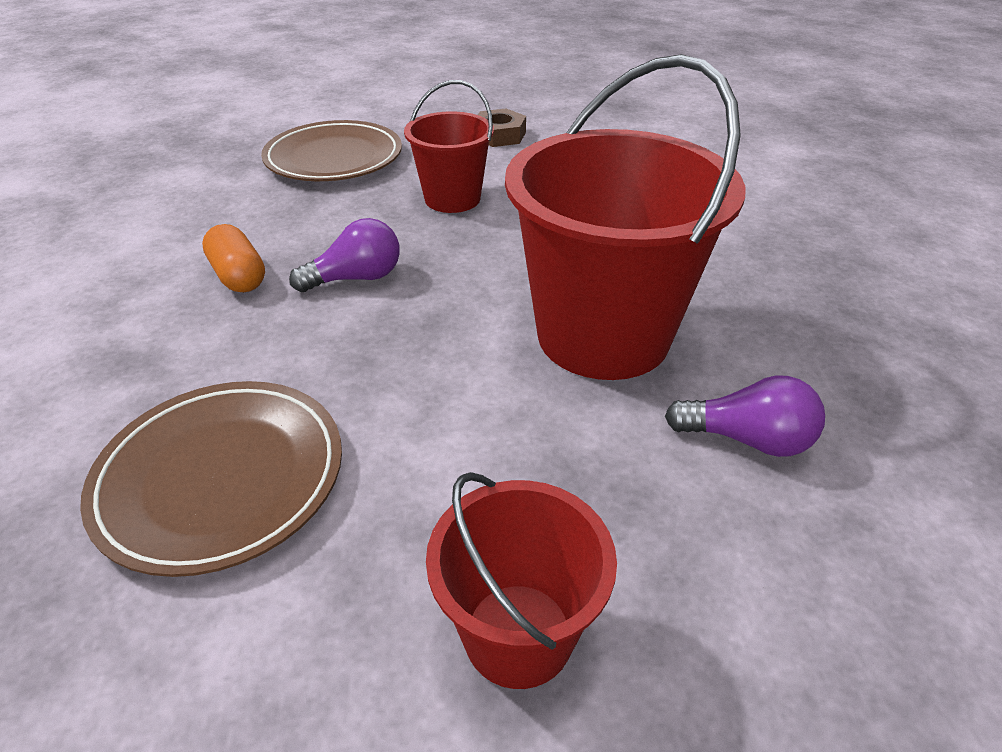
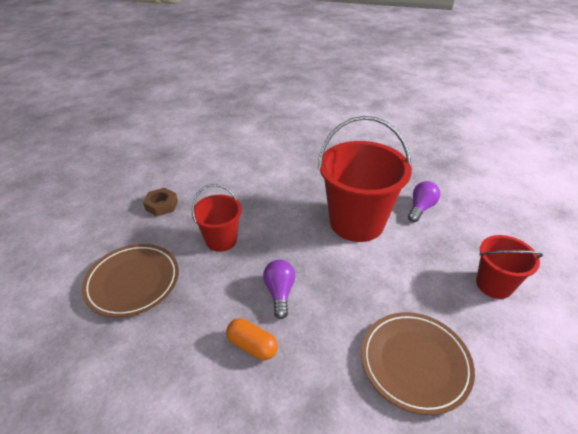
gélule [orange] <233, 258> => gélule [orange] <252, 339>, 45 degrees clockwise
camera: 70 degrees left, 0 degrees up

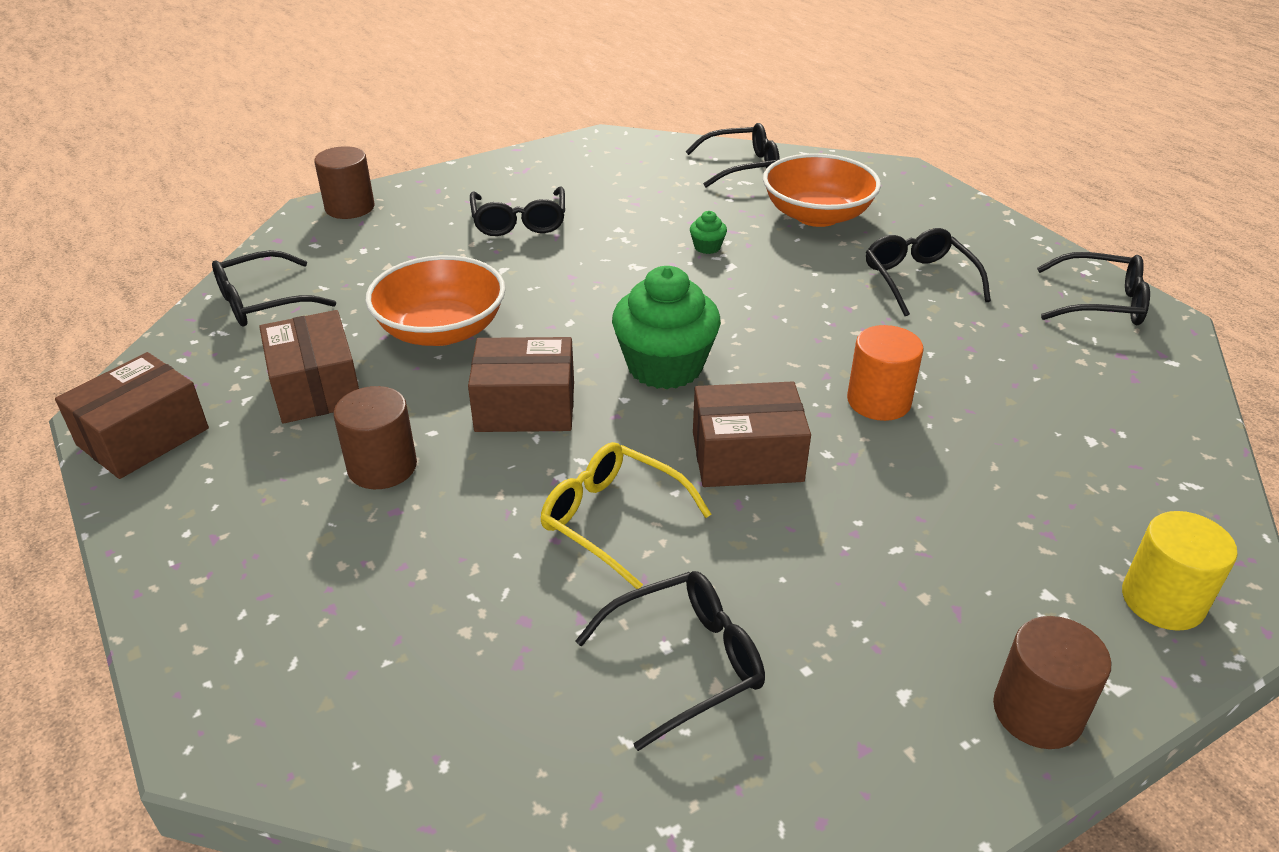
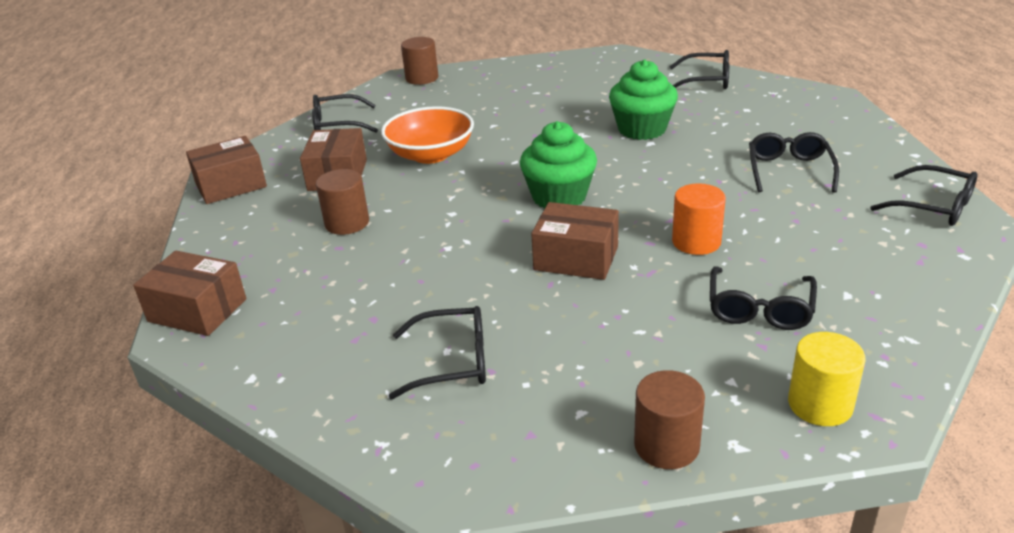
lunettes [jaune] <626, 515> => nothing
bol [orange] <822, 190> => nothing
boîte [marron] <521, 384> => boîte [marron] <189, 293>, moved
lunettes [noir] <517, 211> => lunettes [noir] <763, 298>, moved
muffin [vert] <708, 232> => muffin [vert] <643, 99>, x2.41
camera: 25 degrees right, 5 degrees down

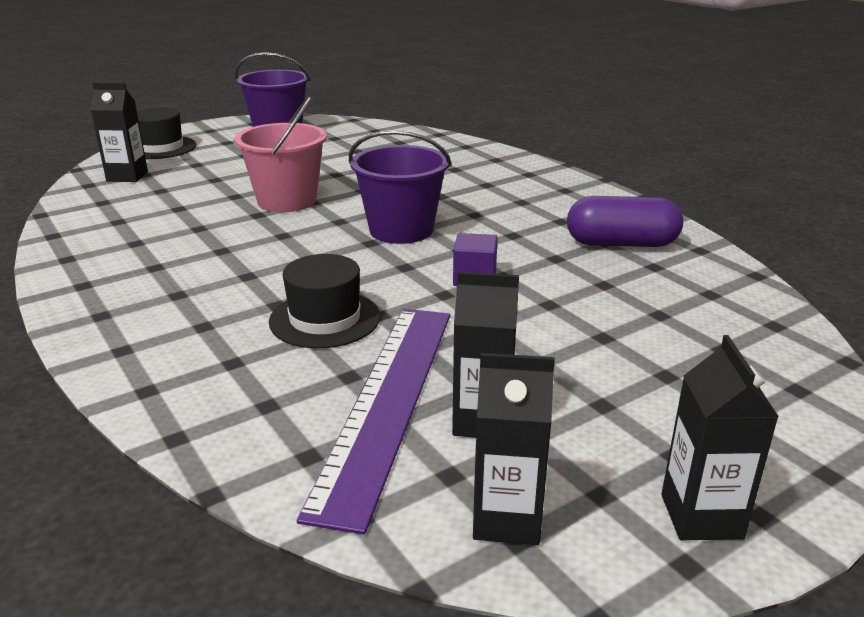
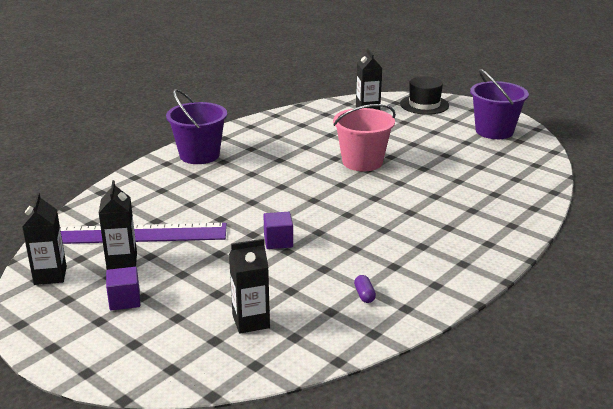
chapeau [noir] <324, 301> => nothing
nothing => cube [violet] <123, 289>
seau [violet] <400, 187> => seau [violet] <196, 126>, moved
brique de lait [noir] <720, 437> => brique de lait [noir] <249, 286>, moved
gélule [violet] <625, 221> => gélule [violet] <365, 289>, x0.41
camera: 75 degrees right, 0 degrees up

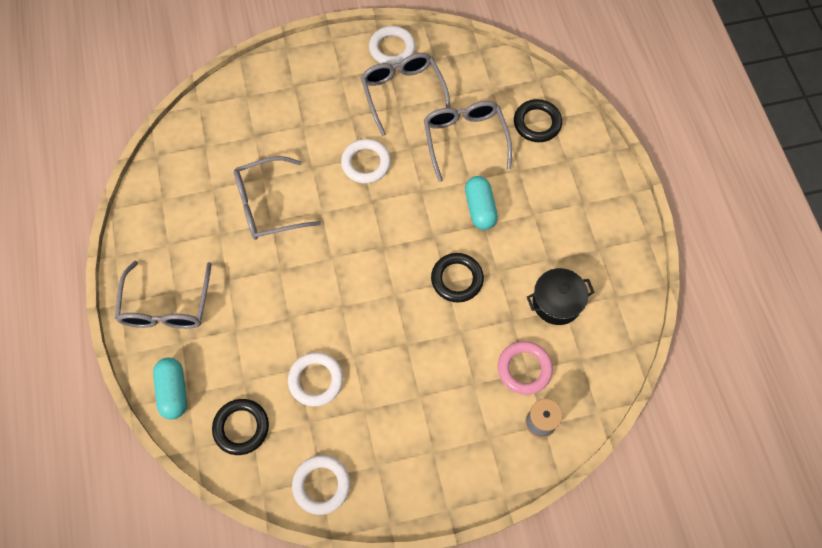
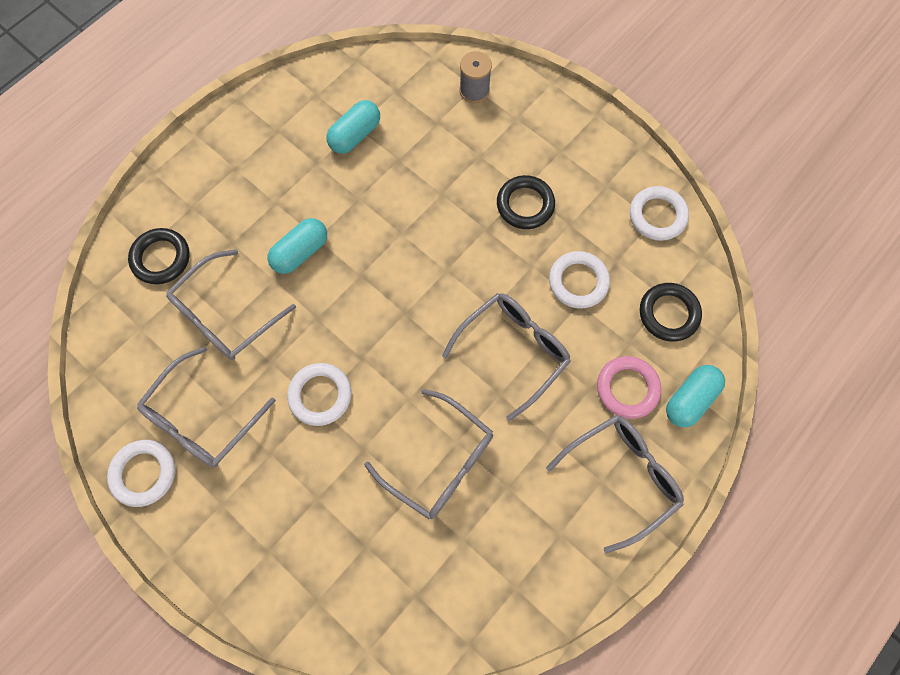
nothing => lunettes [gris] <506, 357>
anneau [noir] <457, 278> => anneau [noir] <526, 202>, moved
anneau [rose] <525, 368> => anneau [rose] <629, 387>, moved
marmite [noir] <561, 296> => gélule [turquoise] <353, 127>
camera: 125 degrees left, 5 degrees up

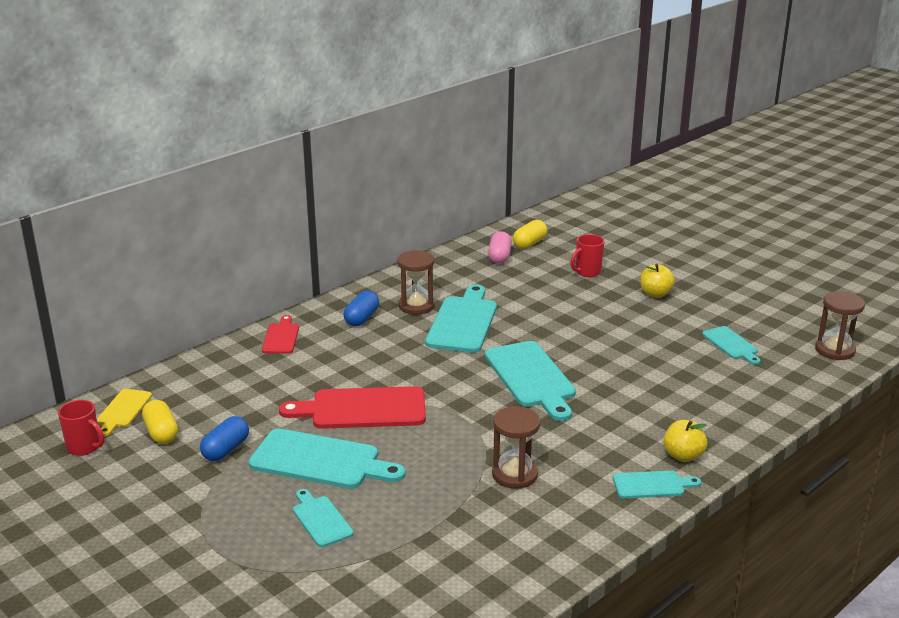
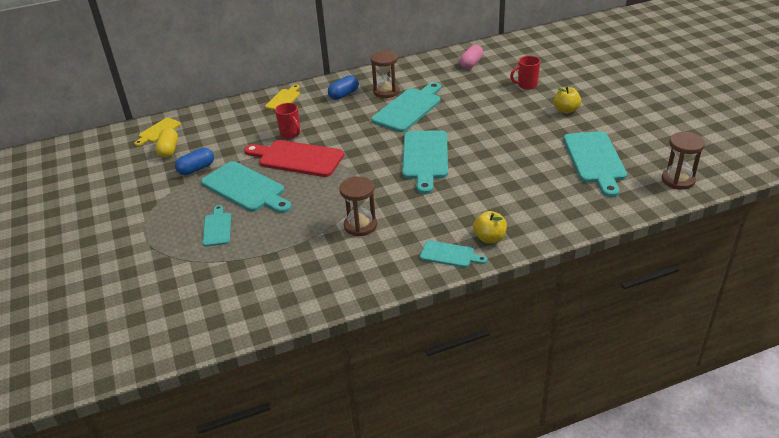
gélule [jaune] <530, 234> => nothing
tasse [rouge] <81, 428> => tasse [rouge] <287, 121>, moved
planche à découper [rouge] <280, 334> => planche à découper [jaune] <282, 97>
planche à découper [turquoise] <731, 345> => planche à découper [turquoise] <595, 164>, x1.84
camera: 25 degrees right, 10 degrees up

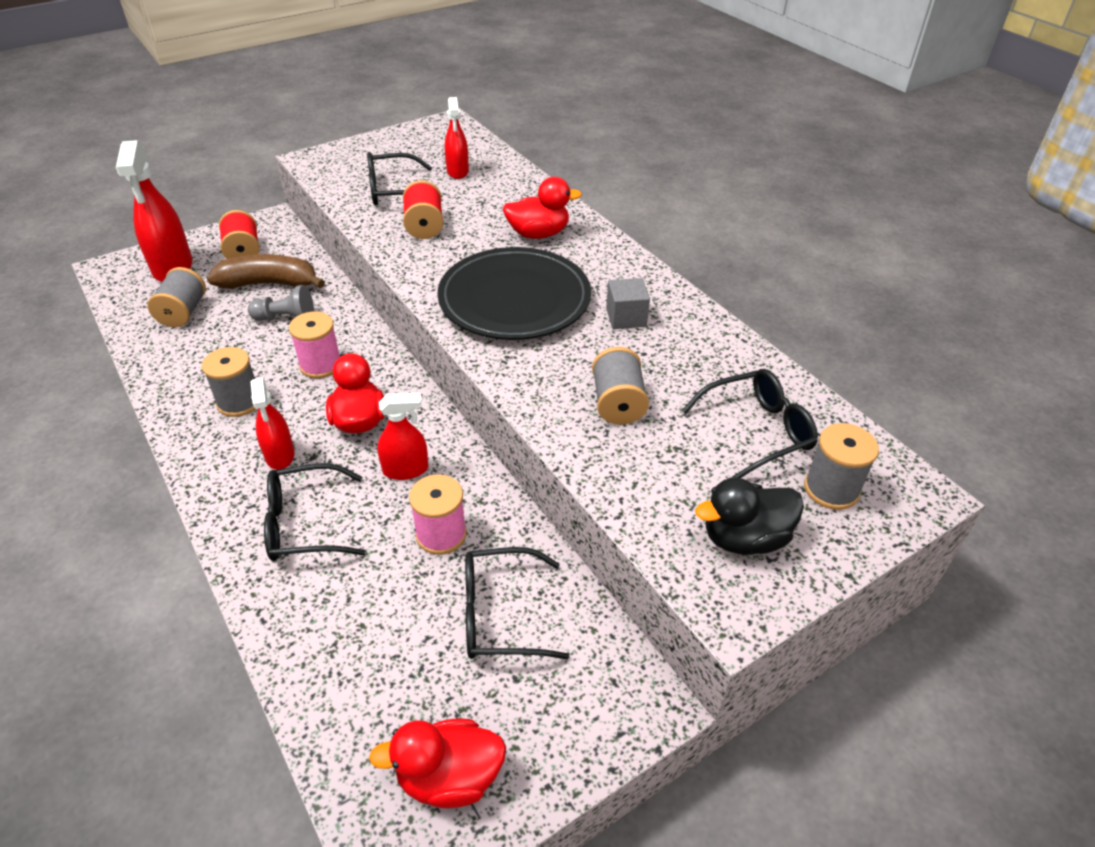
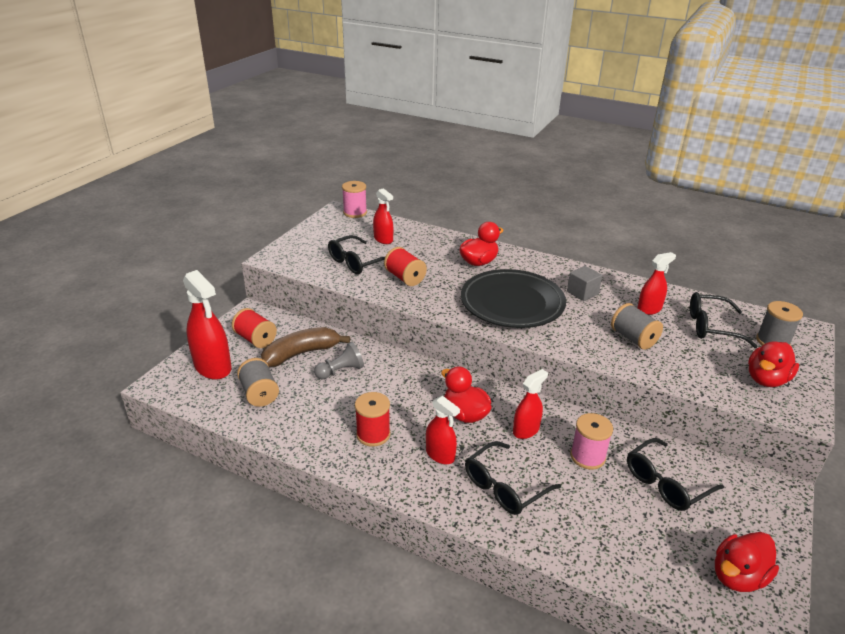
nothing => vaporisateur [rouge] <656, 283>
bobine [rose] <314, 345> => bobine [rose] <354, 199>, moved
bobine [gris] <229, 382> => bobine [rouge] <372, 419>
canard [noir] <749, 516> => canard [rouge] <773, 364>
lunettes [noir] <750, 423> => lunettes [noir] <724, 320>, 120 degrees counterclockwise
camera: 30 degrees left, 10 degrees down

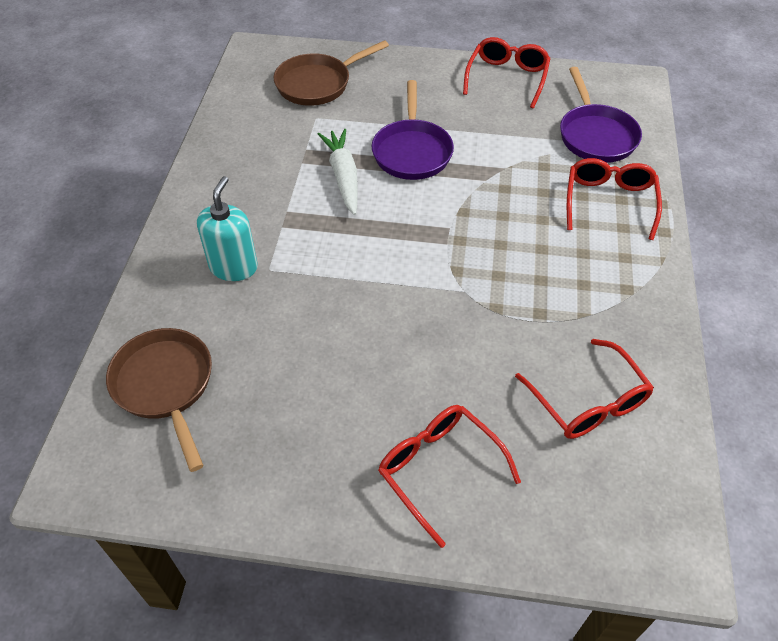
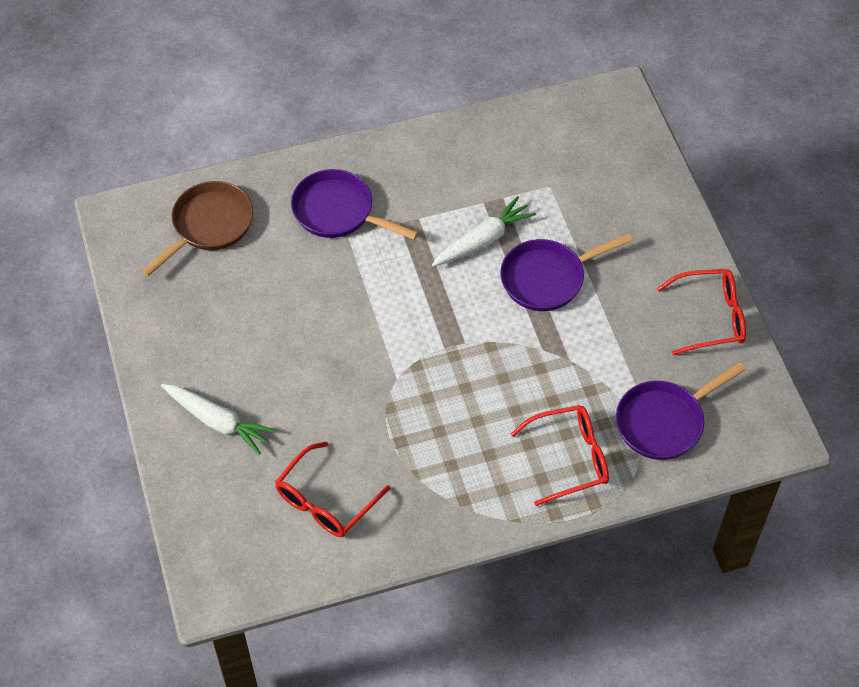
poêle [marron] <331, 73> => nothing
distributeur de savon [turquoise] <227, 228> => poêle [violet] <355, 204>
lunettes [rouge] <449, 476> => carotte [blanc] <218, 419>
camera: 65 degrees right, 5 degrees up

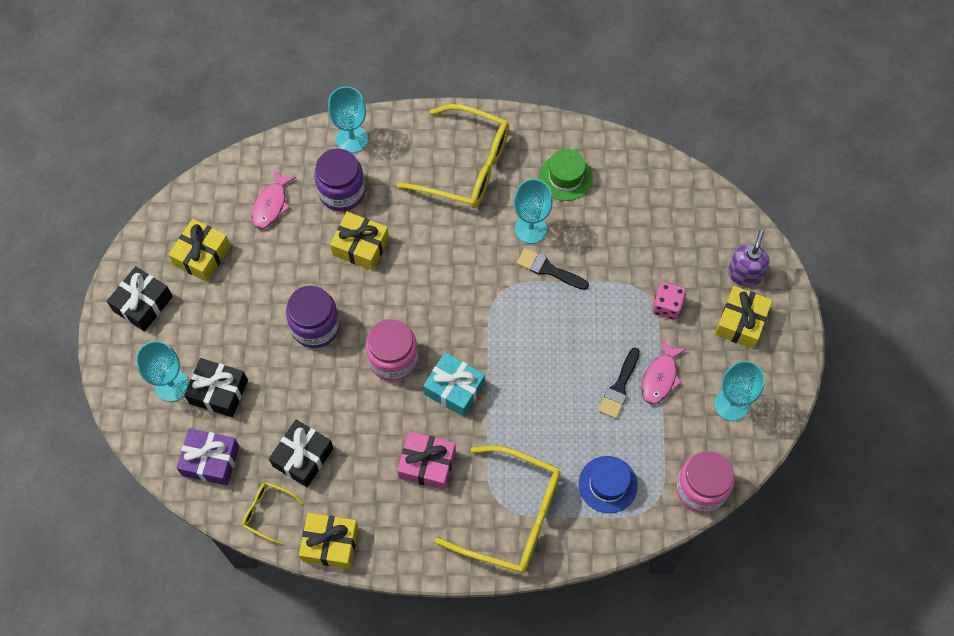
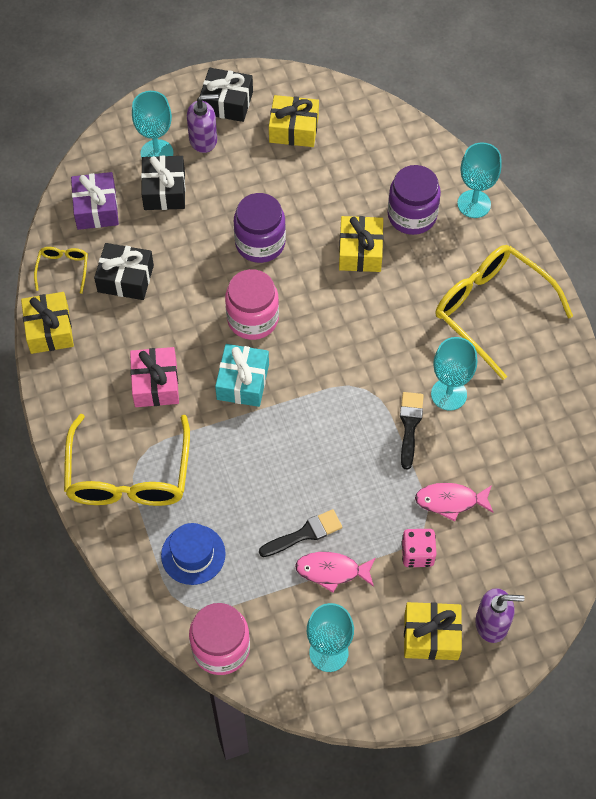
chapeau [vert] <566, 175> => nothing
nothing => distributeur de savon [violet] <202, 123>
poisson [rose] <273, 199> => poisson [rose] <454, 502>, moved
lunettes [jaune] <452, 156> => lunettes [jaune] <504, 312>, 135 degrees clockwise
pinceau [noir] <619, 383> => pinceau [noir] <300, 533>, 150 degrees clockwise
camera: 70 degrees right, 5 degrees down

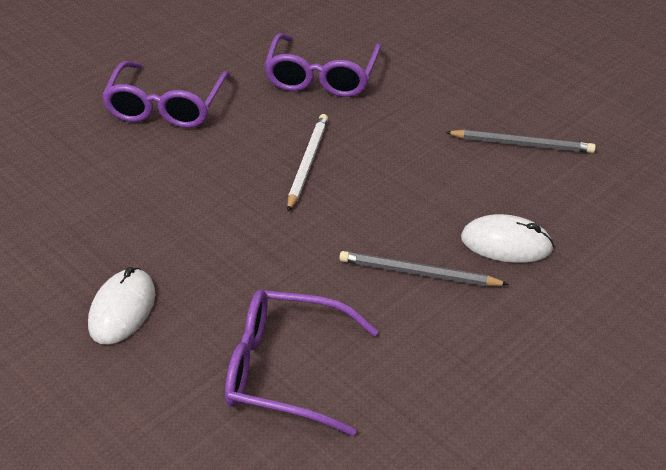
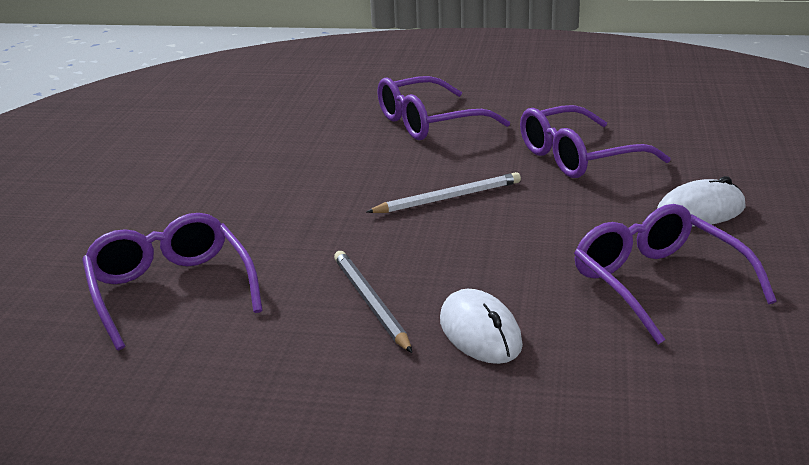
souris [blanc] <121, 305> => souris [blanc] <701, 201>, moved
crayon [gris] <520, 141> => lunettes [violet] <675, 274>
camera: 55 degrees right, 15 degrees down

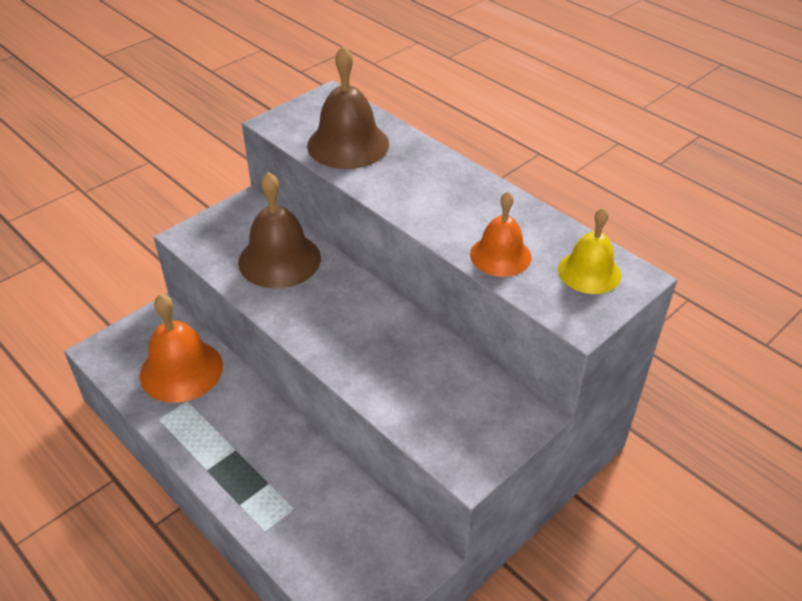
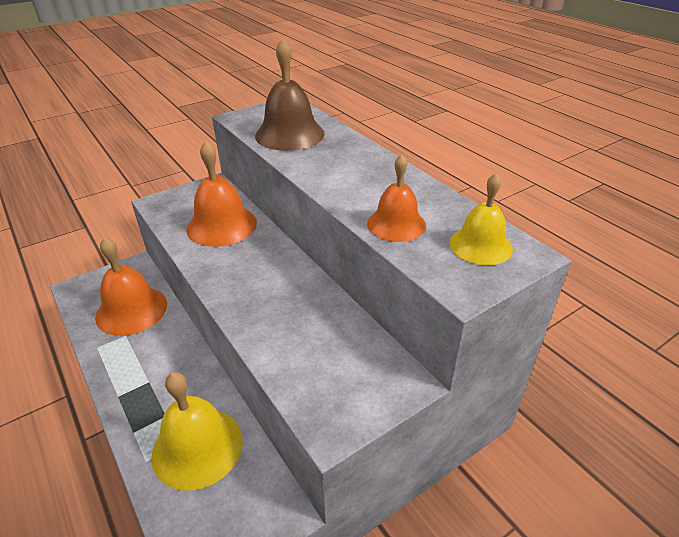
nothing => cloche [jaune] <197, 431>
cloche [marron] <279, 230> => cloche [orange] <221, 194>
camera: 10 degrees right, 5 degrees down

